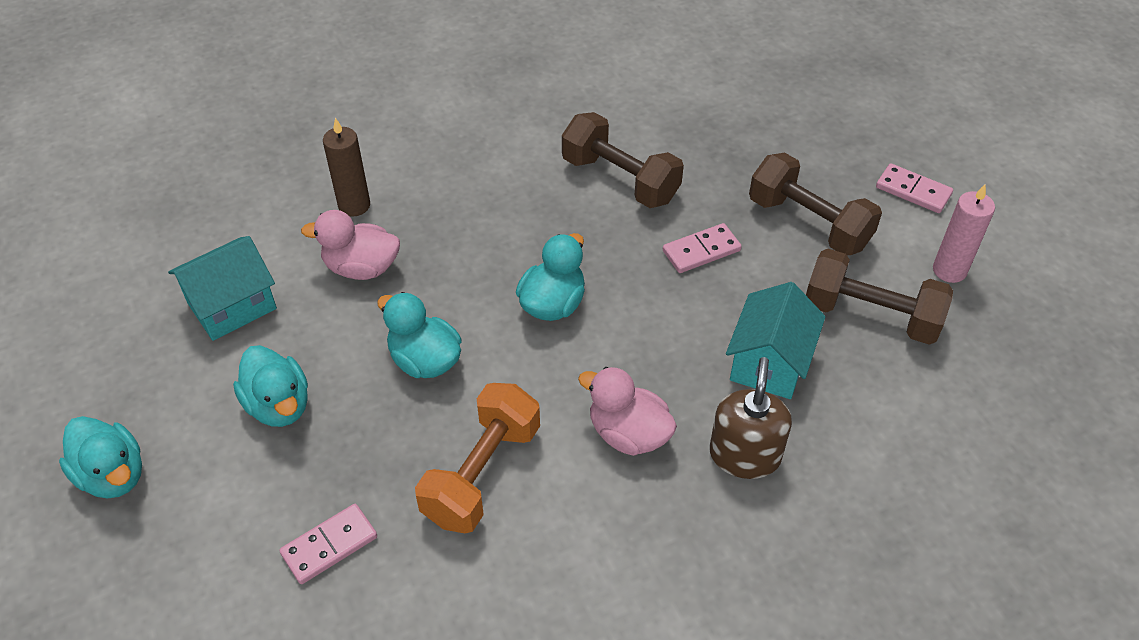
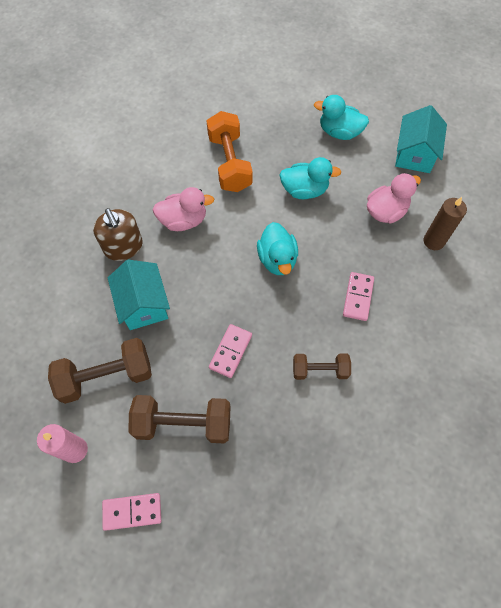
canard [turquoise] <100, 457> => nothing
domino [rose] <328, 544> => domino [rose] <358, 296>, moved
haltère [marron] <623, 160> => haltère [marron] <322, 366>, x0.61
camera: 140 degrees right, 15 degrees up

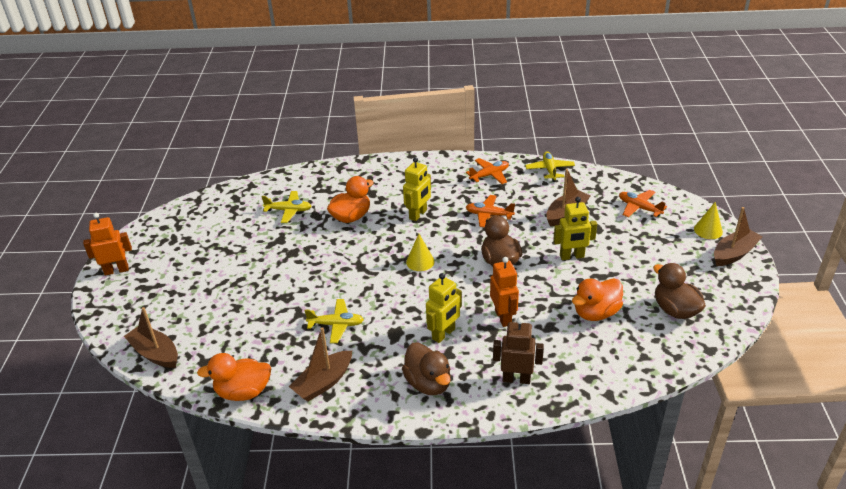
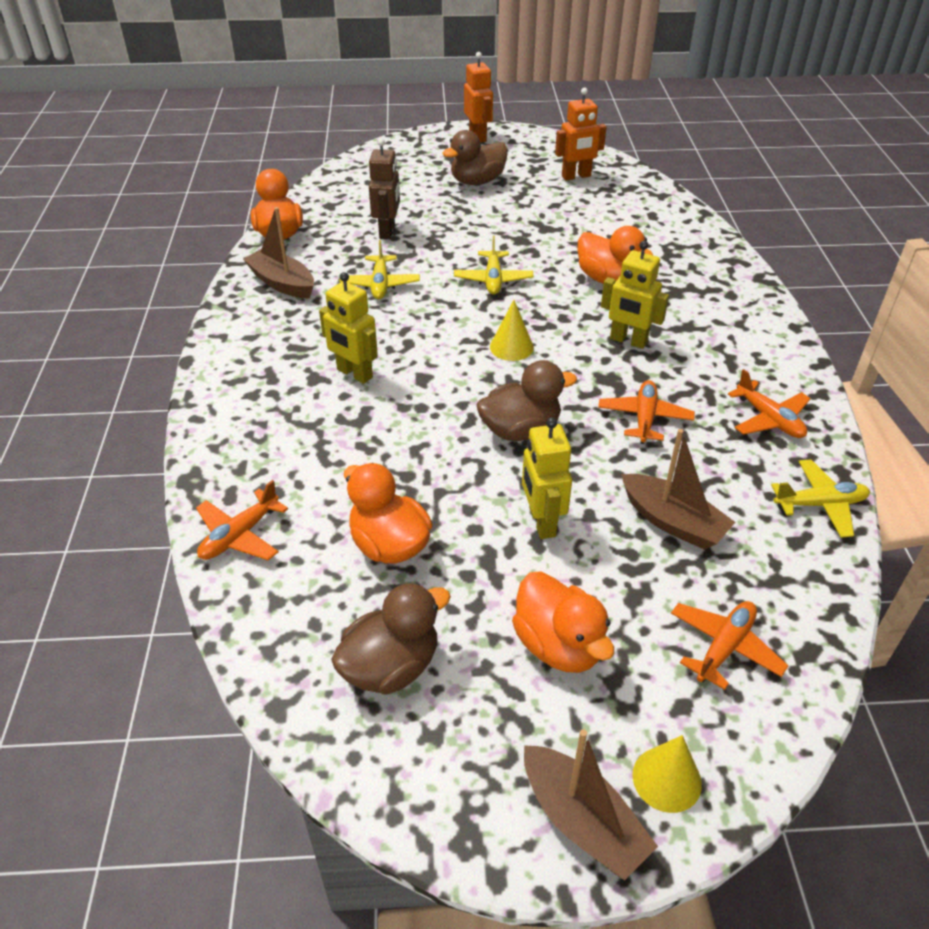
bateau [marron] <151, 337> => nothing
nothing => avion [orange] <242, 520>
nothing => canard [orange] <563, 622>
avion [jaune] <286, 207> => avion [jaune] <493, 265>, moved
canard [marron] <426, 369> => canard [marron] <475, 157>, moved
robot [orange] <504, 292> => robot [orange] <581, 134>, moved
robot [marron] <518, 351> => robot [marron] <384, 188>, moved
camera: 85 degrees right, 5 degrees up

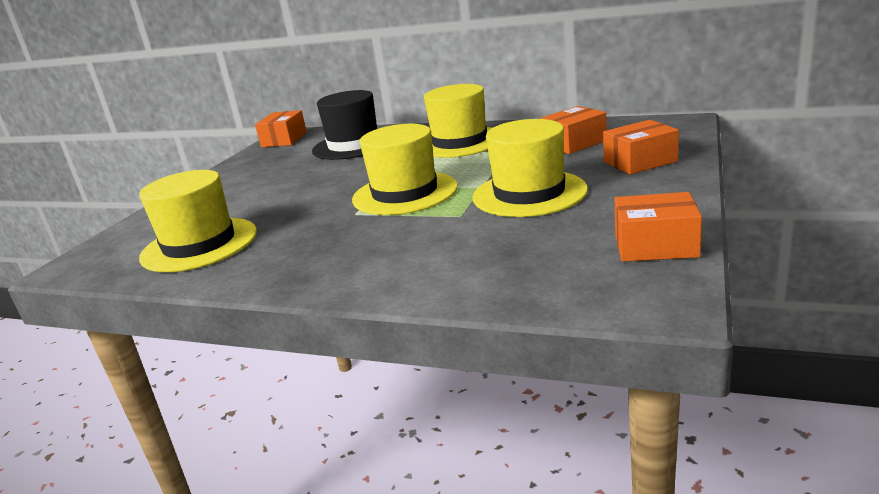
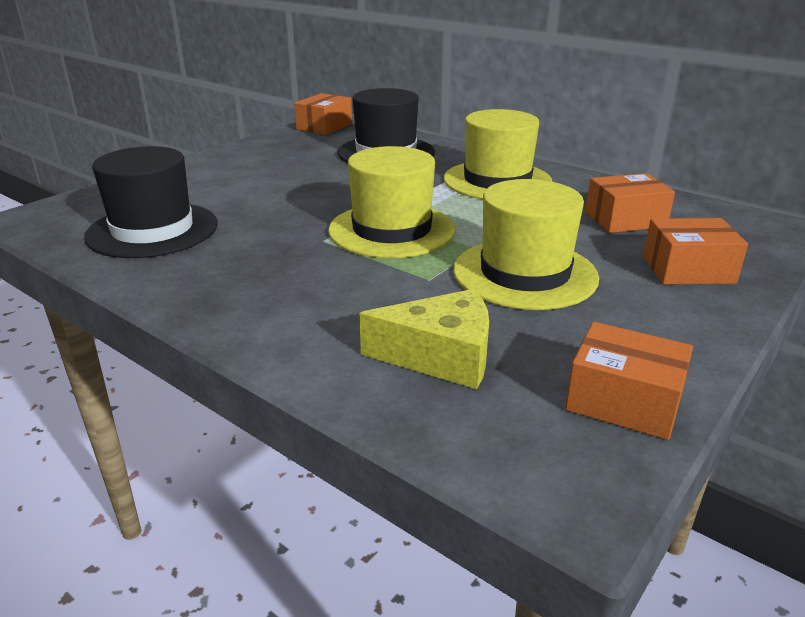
nothing => fromage [jaune] <424, 339>
chapeau [jaune] <198, 221> => chapeau [noir] <151, 202>
camera: 15 degrees right, 5 degrees up

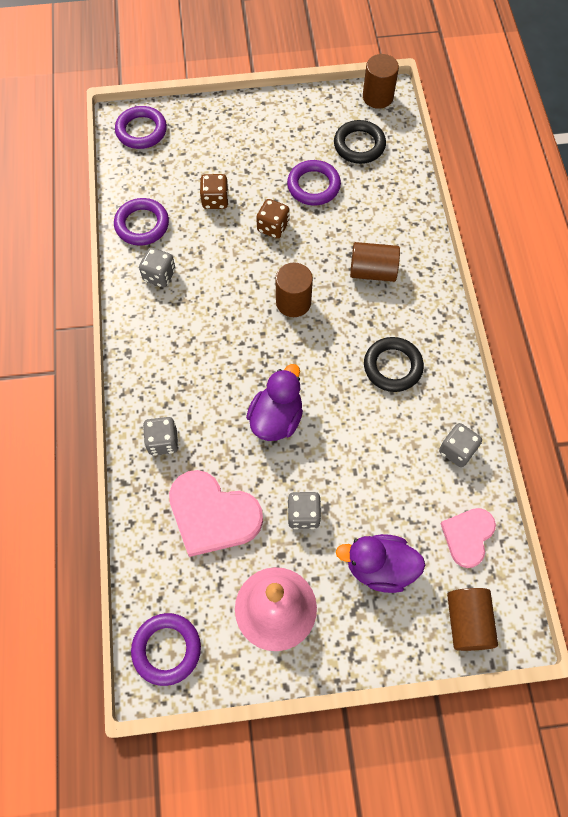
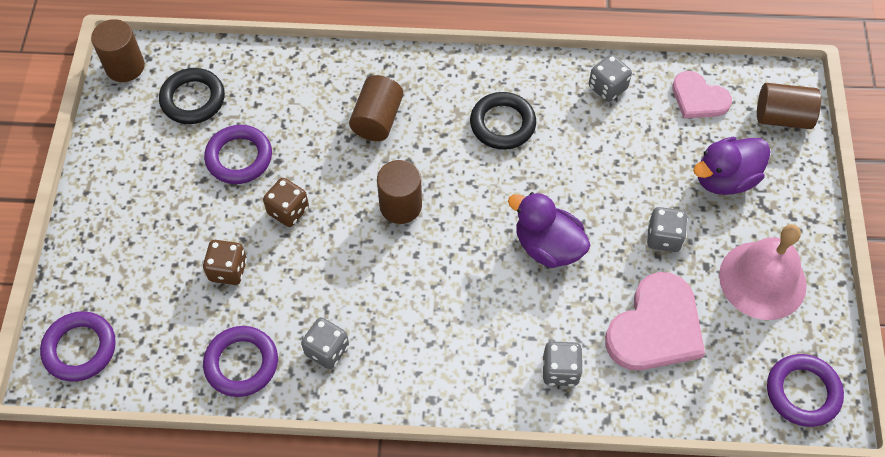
canard [violet] <381, 563> => canard [violet] <732, 166>, 45 degrees clockwise
camera: 80 degrees left, 5 degrees down

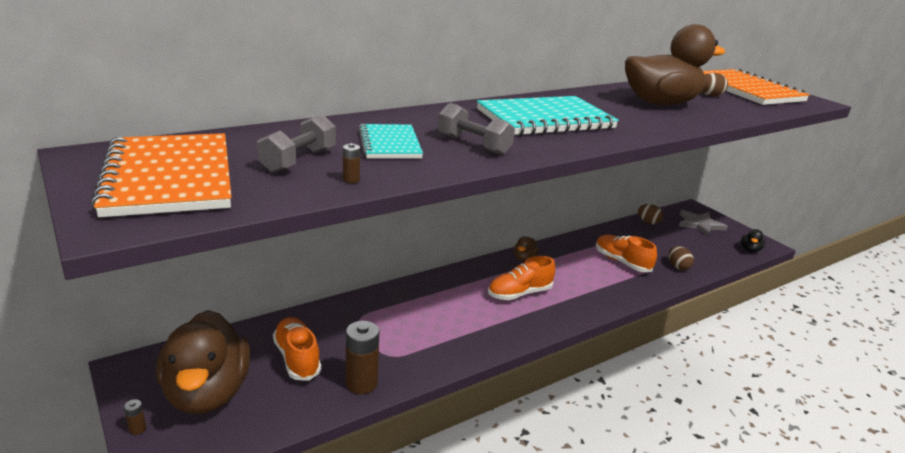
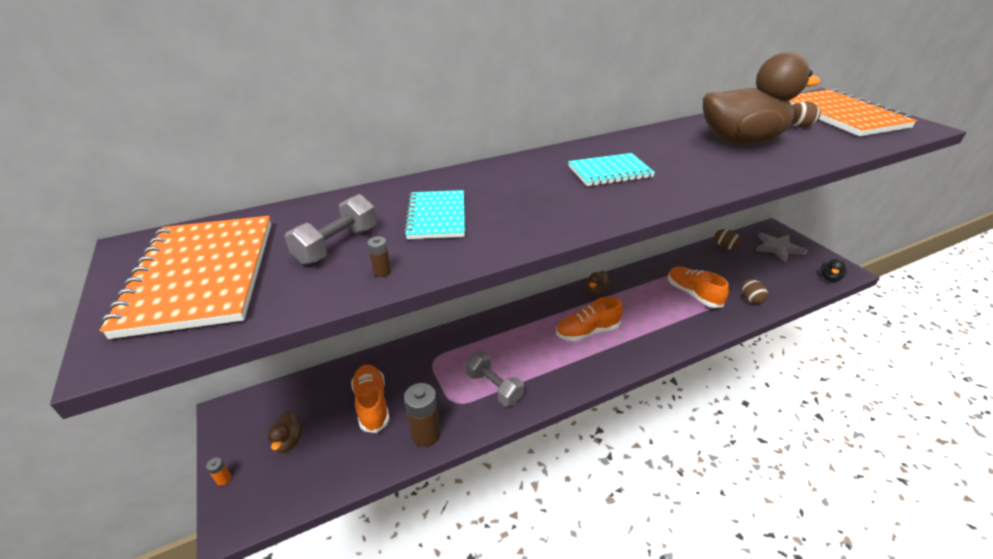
haltère [gris] <476, 129> => haltère [gris] <494, 379>, moved
pile [marron] <135, 417> => pile [orange] <218, 471>
canard [marron] <203, 362> => canard [marron] <285, 432>, x0.40
carnet [turquoise] <548, 116> => carnet [turquoise] <611, 169>, x0.58
camera: 10 degrees right, 10 degrees up

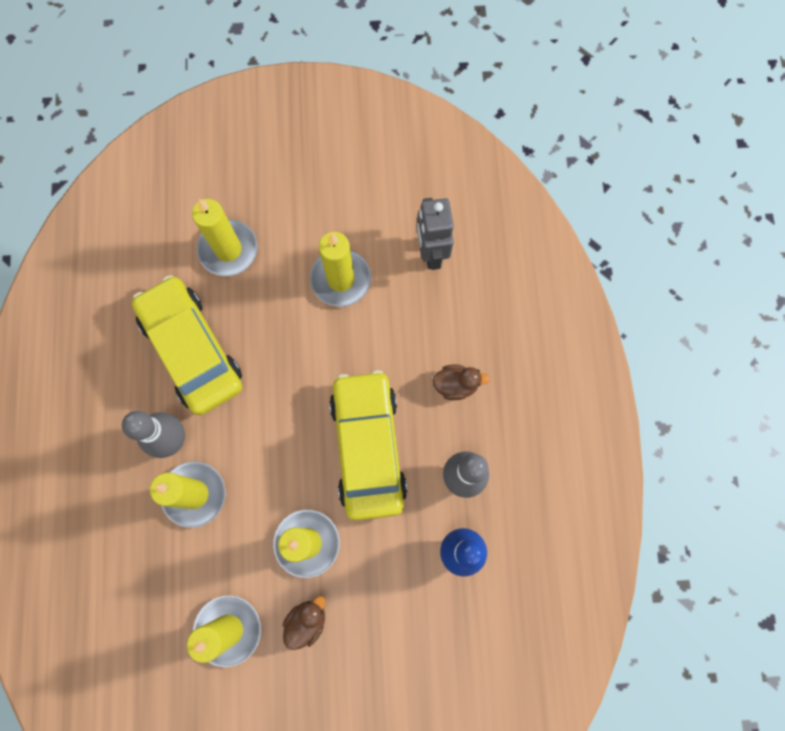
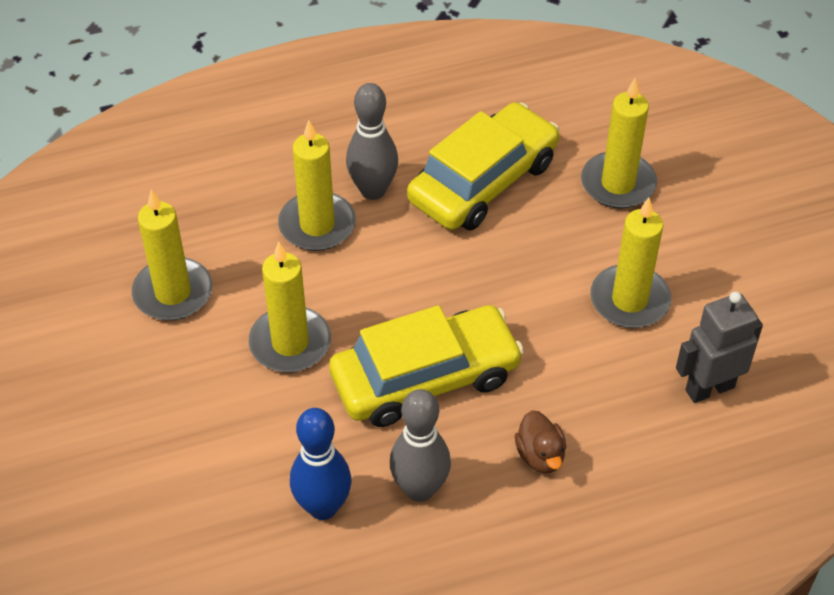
canard [marron] <303, 623> => nothing
camera: 75 degrees right, 25 degrees down

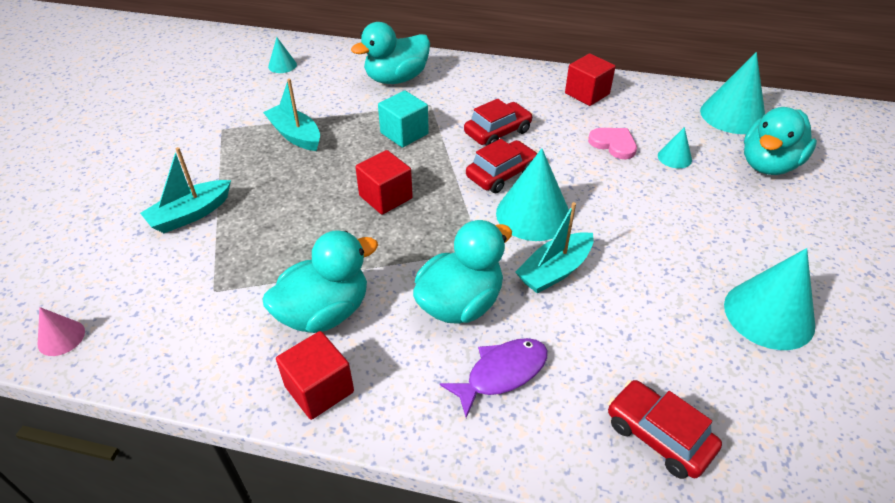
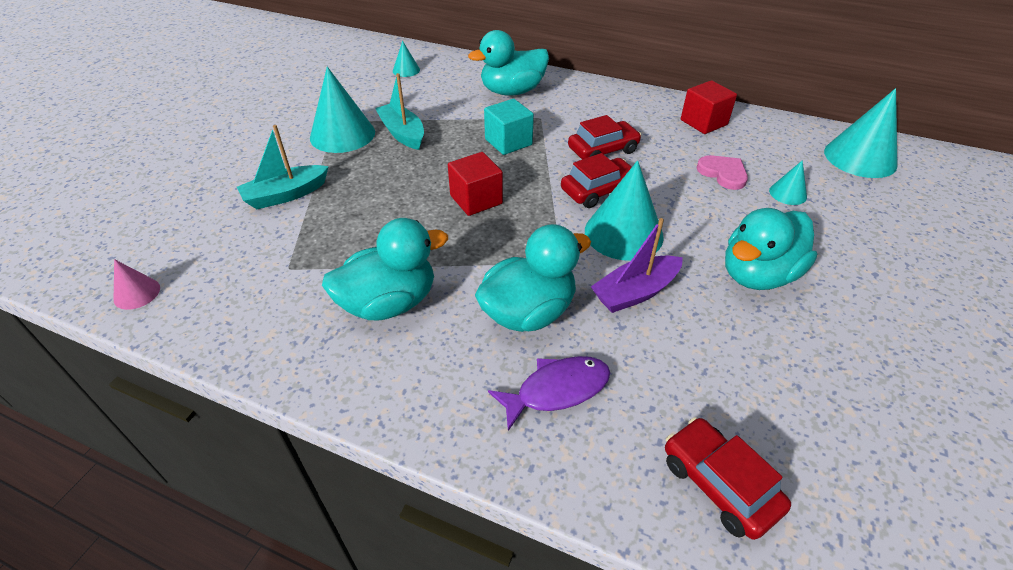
cube [rouge] <315, 375> => nothing
cône [turquoise] <769, 299> => cône [turquoise] <342, 110>, moved
canard [turquoise] <780, 141> => canard [turquoise] <771, 249>, moved
bateau [turquoise] <554, 248> => bateau [violet] <637, 265>
camera: 10 degrees right, 0 degrees up

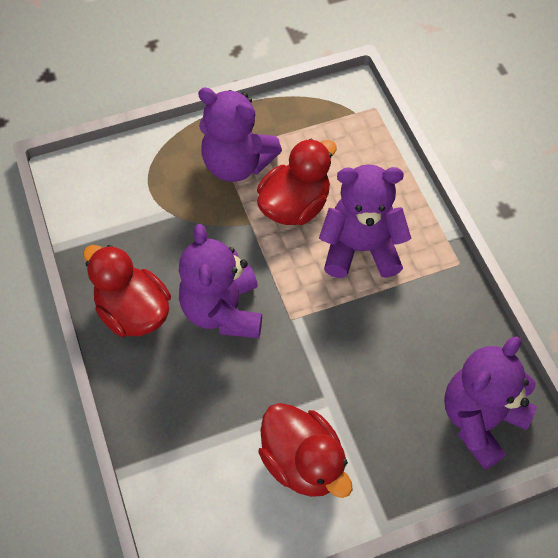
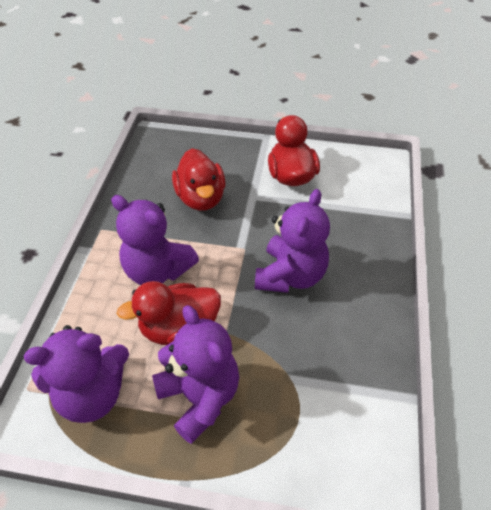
canard [rouge] <127, 291> => canard [rouge] <199, 179>, moved
ours en peluche [violet] <490, 403> => ours en peluche [violet] <76, 374>, moved
camera: 150 degrees left, 10 degrees down

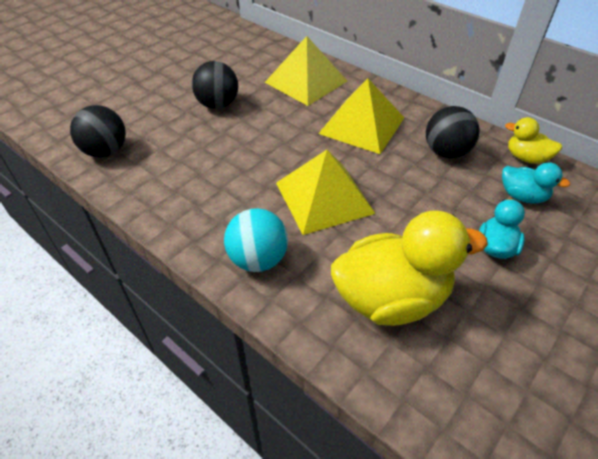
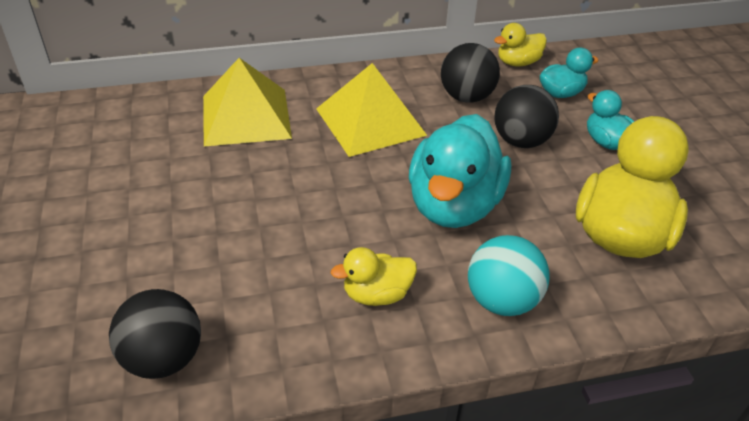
nothing => canard [jaune] <373, 276>
balle [noir] <215, 85> => balle [noir] <526, 116>, moved
pyramide [jaune] <326, 192> => canard [turquoise] <460, 171>
camera: 55 degrees left, 5 degrees down

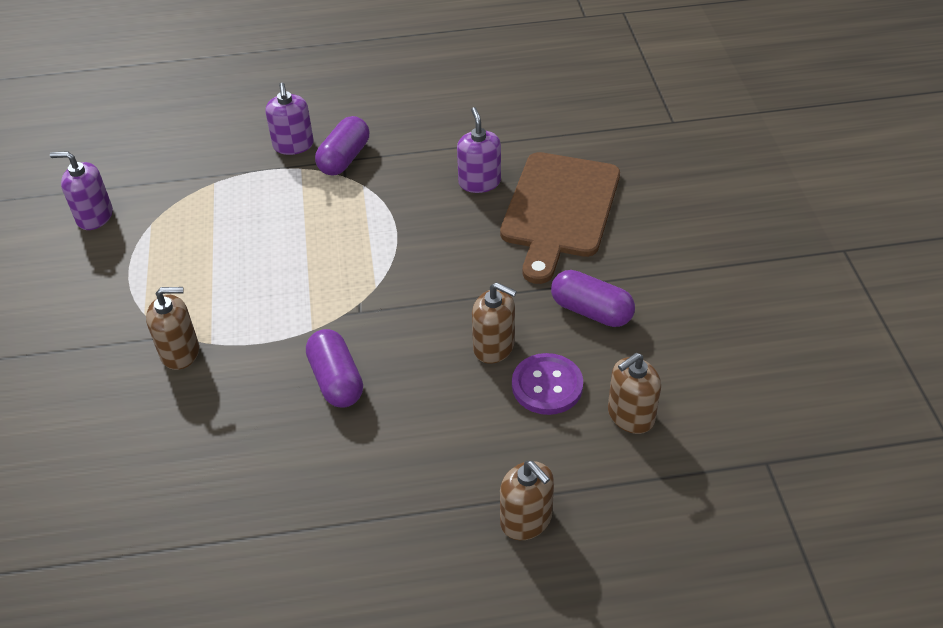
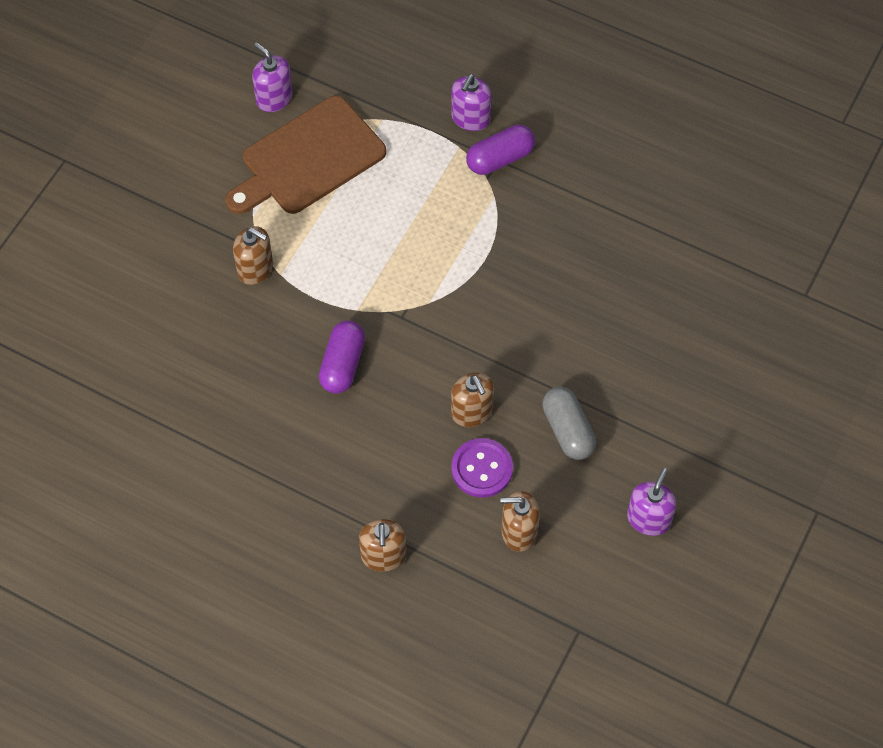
distributeur de savon [violet] <479, 150> => distributeur de savon [violet] <651, 502>, moved
planche à découper [marron] <560, 218> => planche à découper [marron] <305, 155>, moved
gélule [violet] <593, 298> => gélule [gris] <569, 423>
camera: 35 degrees right, 15 degrees up

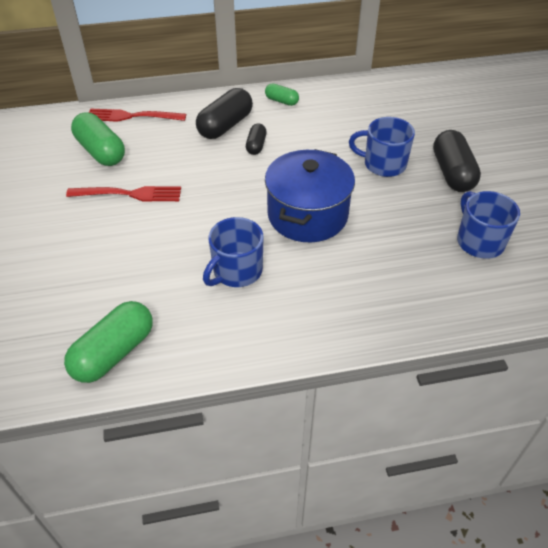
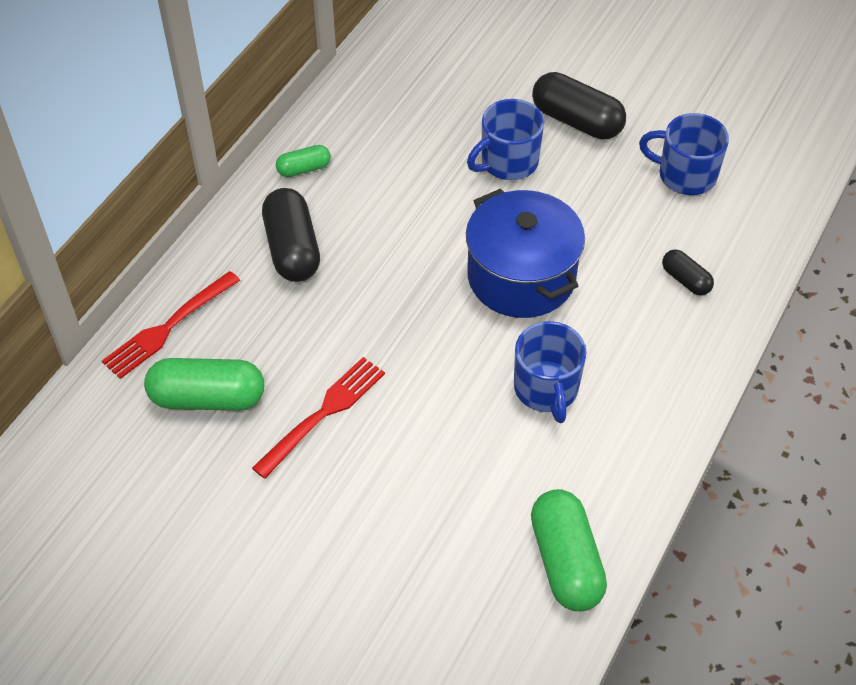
gélule [noir] <256, 139> => gélule [noir] <688, 272>, moved
camera: 50 degrees left, 5 degrees up

